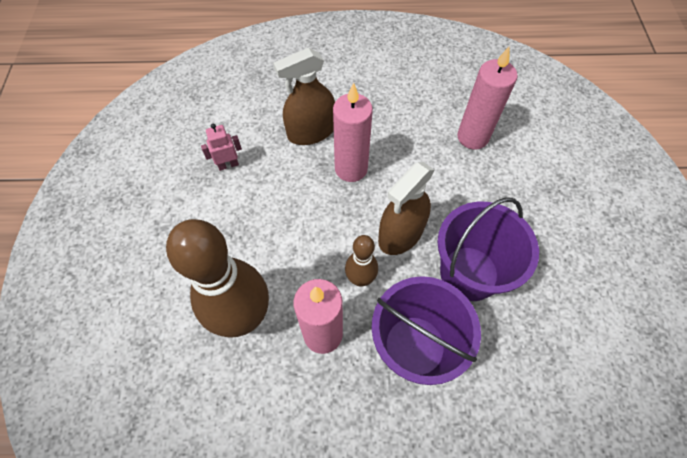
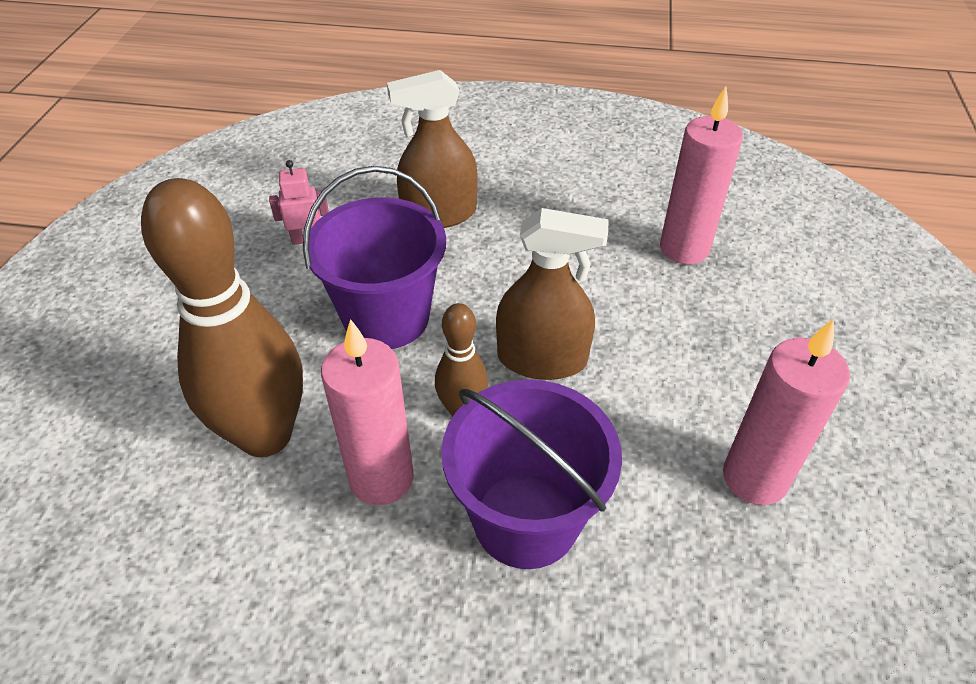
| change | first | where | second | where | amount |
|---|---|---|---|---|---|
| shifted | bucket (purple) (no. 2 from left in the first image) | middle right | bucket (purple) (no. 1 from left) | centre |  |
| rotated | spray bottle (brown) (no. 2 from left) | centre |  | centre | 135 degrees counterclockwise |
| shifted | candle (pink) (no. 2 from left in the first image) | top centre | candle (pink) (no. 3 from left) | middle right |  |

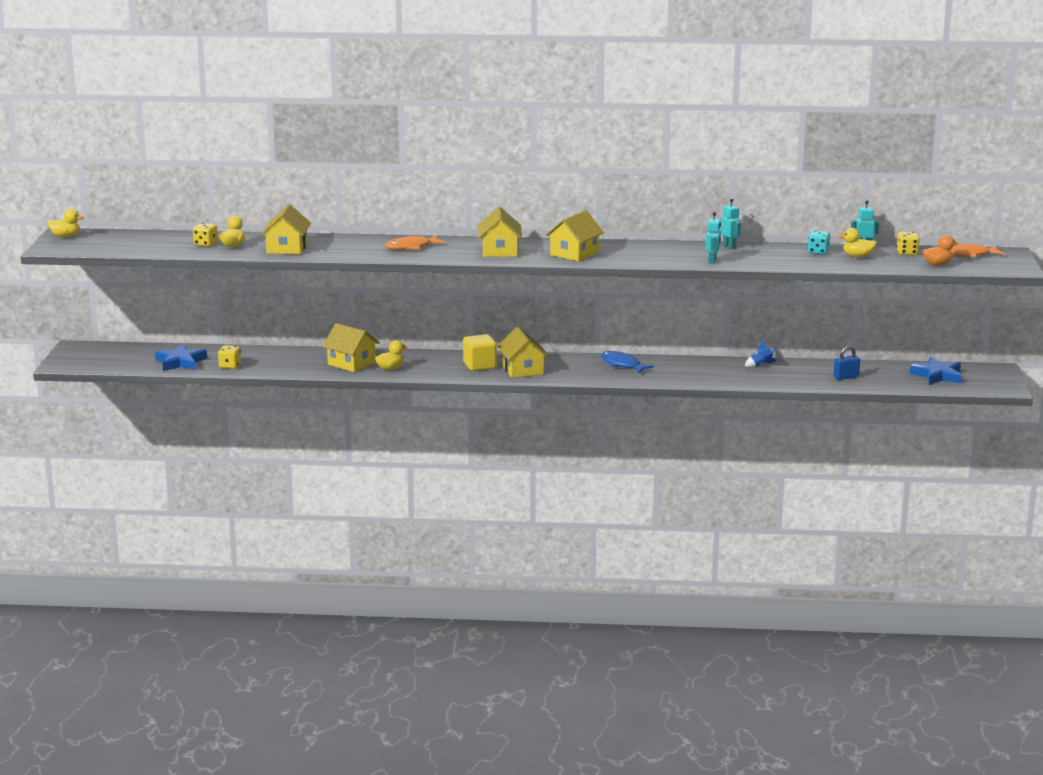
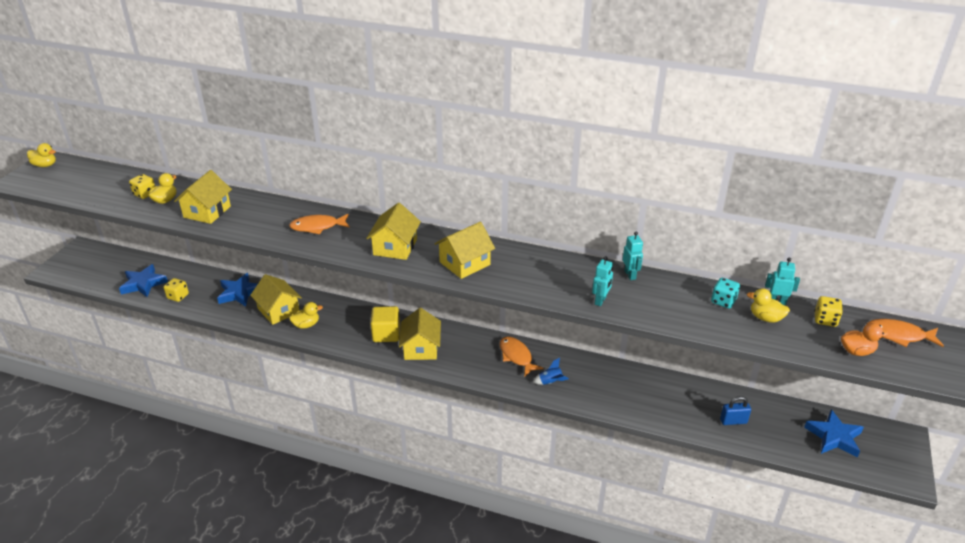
| change | first | where | second | where | amount |
|---|---|---|---|---|---|
| new |  |  | star (blue) (no. 2 from left) | middle left |  |
| repainted | fish (blue) | centre | fish (orange) (no. 2 from left) | centre |  |
| shifted | rocket (blue) | middle right |  | bottom centre |  |

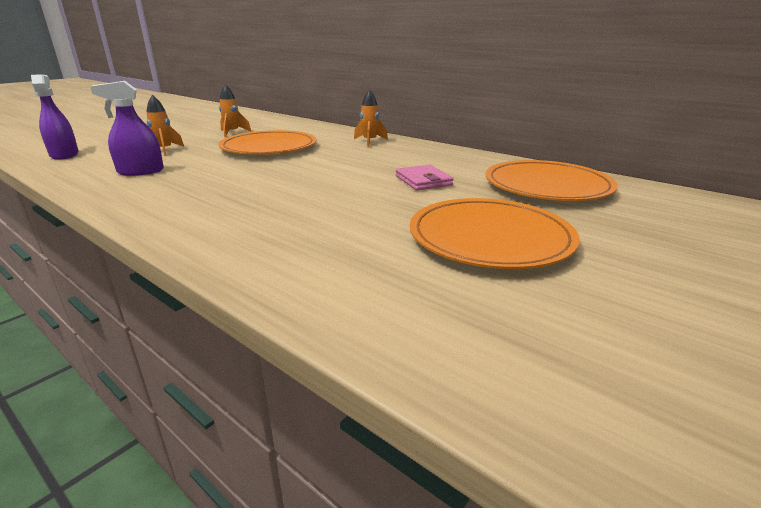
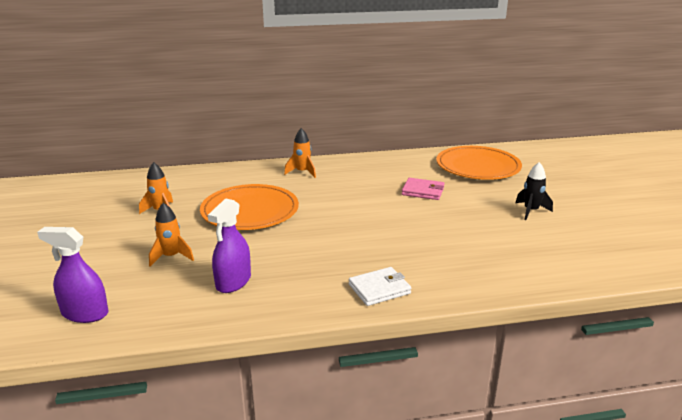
| change | first | where | second | where | amount |
|---|---|---|---|---|---|
| new |  |  | wallet (white) | bottom centre |  |
| swapped | plate (orange) (no. 2 from left) | centre | rocket (black) | middle right |  |

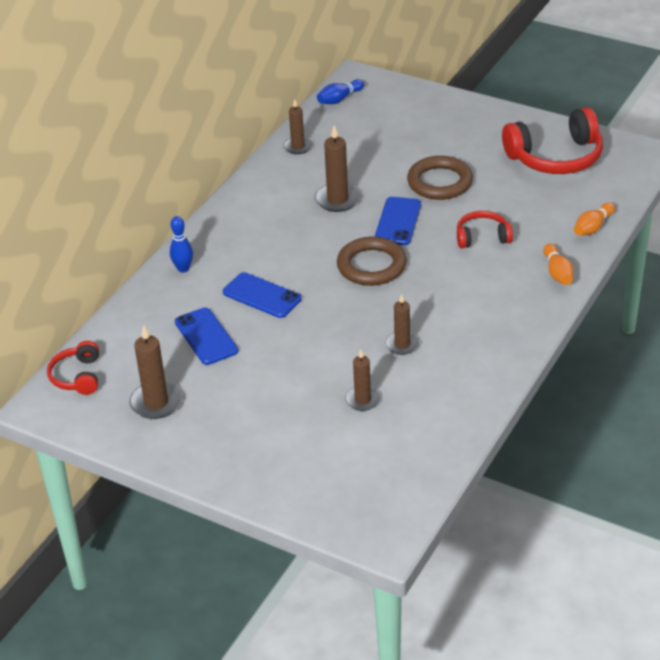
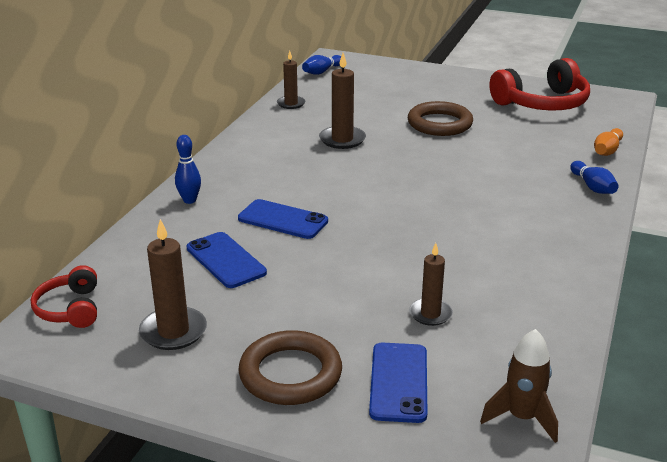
| change | first | where | second | where | amount |
|---|---|---|---|---|---|
| shifted | ring (brown) (no. 1 from left) | centre |  | bottom centre |  |
| shifted | phone (blue) (no. 3 from left) | centre |  | bottom centre |  |
| new |  |  | rocket (brown) | bottom right |  |
| repainted | bowling pin (orange) (no. 1 from left) | middle right | bowling pin (blue) (no. 3 from left) | middle right |  |
| gone | candle (brown) (no. 5 from left) | centre |  |  |  |
| gone | headphones (red) (no. 2 from left) | middle right |  |  |  |

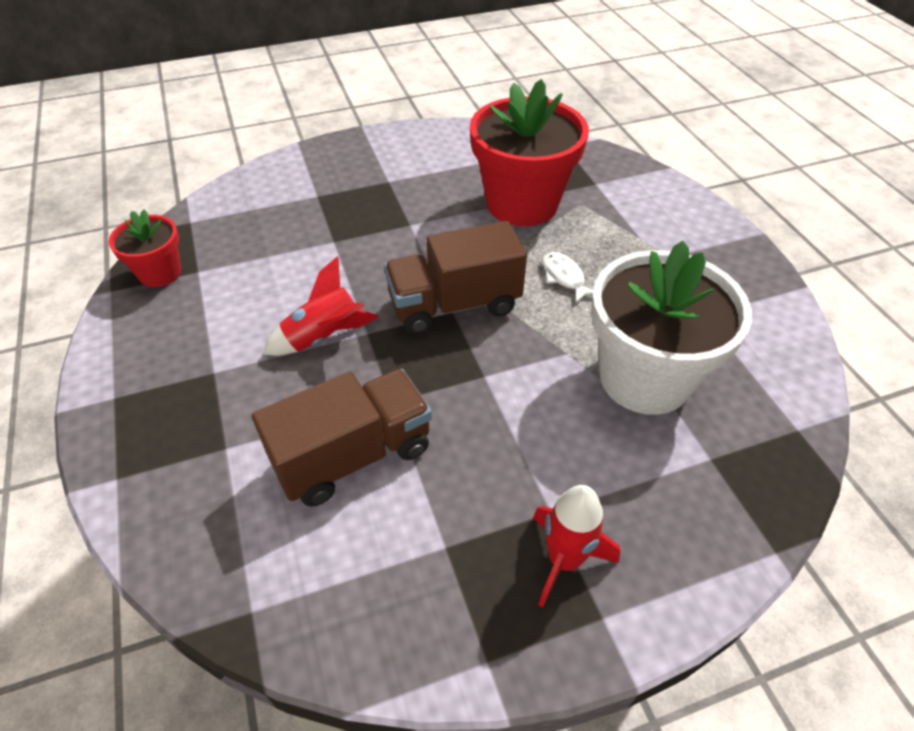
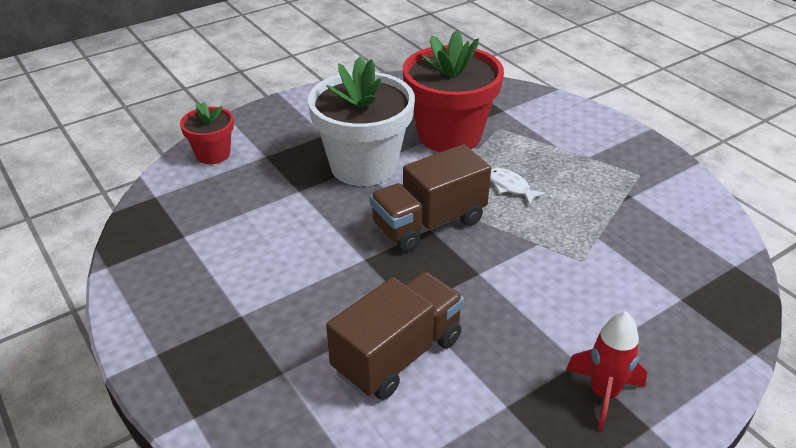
| change | first | where | second | where | amount |
|---|---|---|---|---|---|
| shifted | flower pot (red) (no. 1 from left) | middle left |  | top left |  |
| shifted | flower pot (white) | middle right |  | top centre |  |
| gone | rocket (red) (no. 1 from left) | centre |  |  |  |

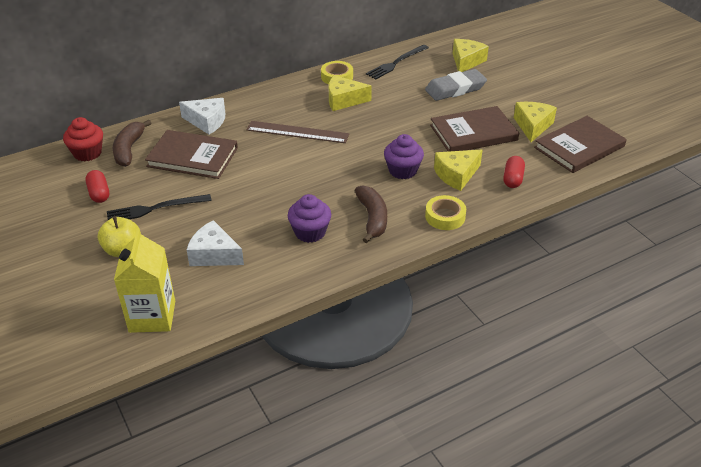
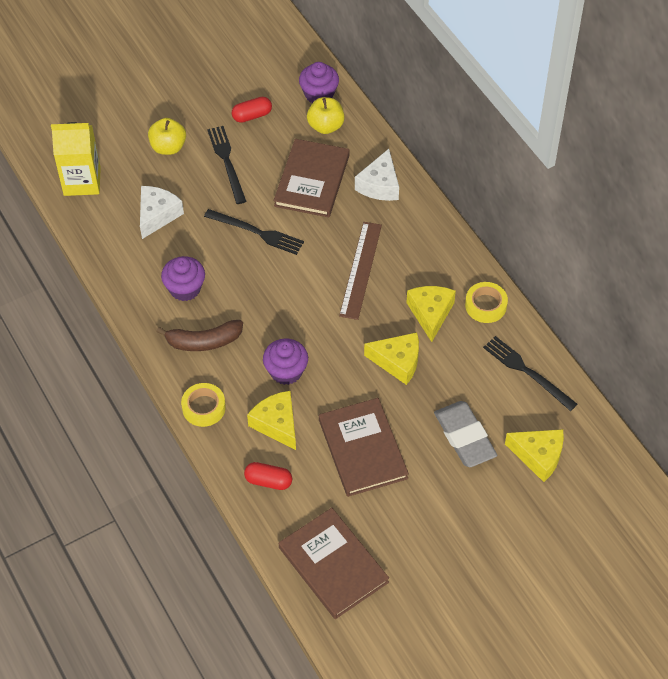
| change | first | where | second | where | amount |
|---|---|---|---|---|---|
| new |  |  | fork (black) (no. 2 from left) | centre |  |
| repainted | cupcake (red) | top left | cupcake (purple) (no. 3 from left) | top centre |  |
| swapped | banana (brown) (no. 1 from left) | top left | apple (yellow) (no. 2 from left) | top centre |  |
| shifted | cheese (yellow) (no. 4 from left in the first image) | top right | cheese (yellow) (no. 2 from left) | centre |  |

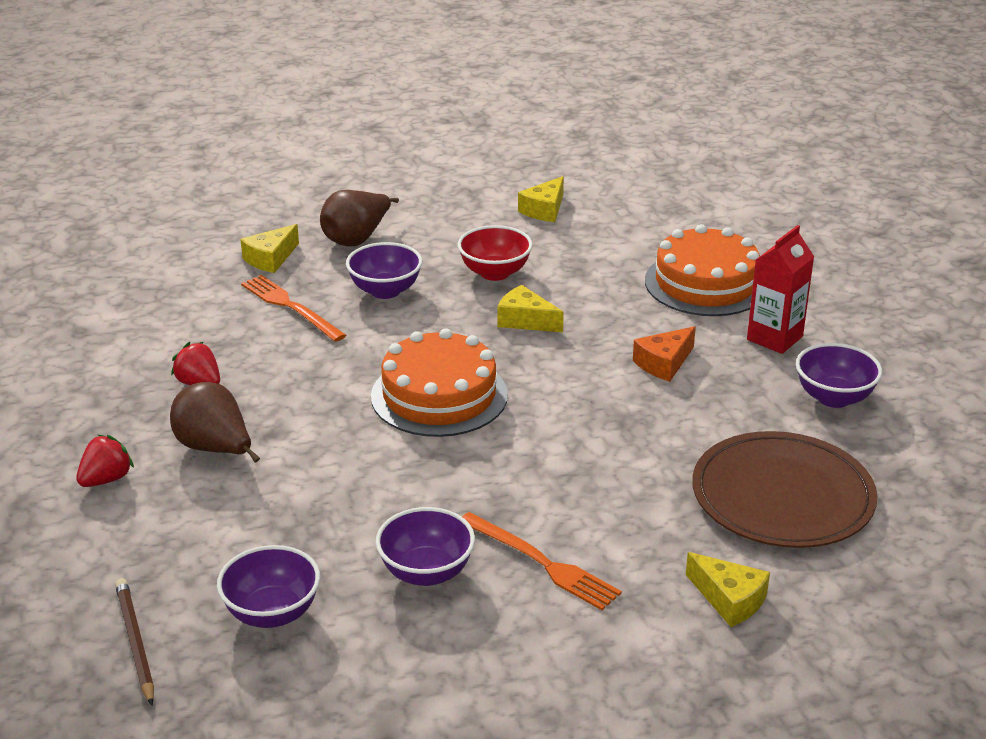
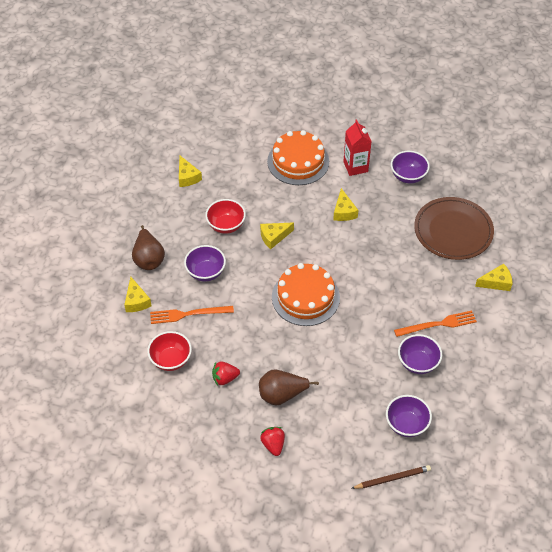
| change | first | where | second | where | amount |
|---|---|---|---|---|---|
| new |  |  | bowl (red) (no. 1 from left) | middle left |  |
| repainted | cheese (orange) | middle right | cheese (yellow) (no. 4 from left) | centre |  |
| rotated | pencil (brown) | bottom left |  | bottom right | 150 degrees clockwise |

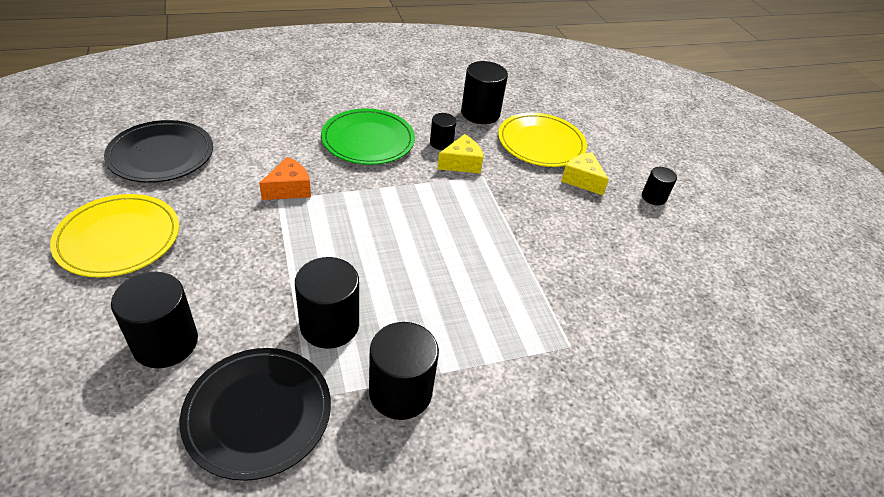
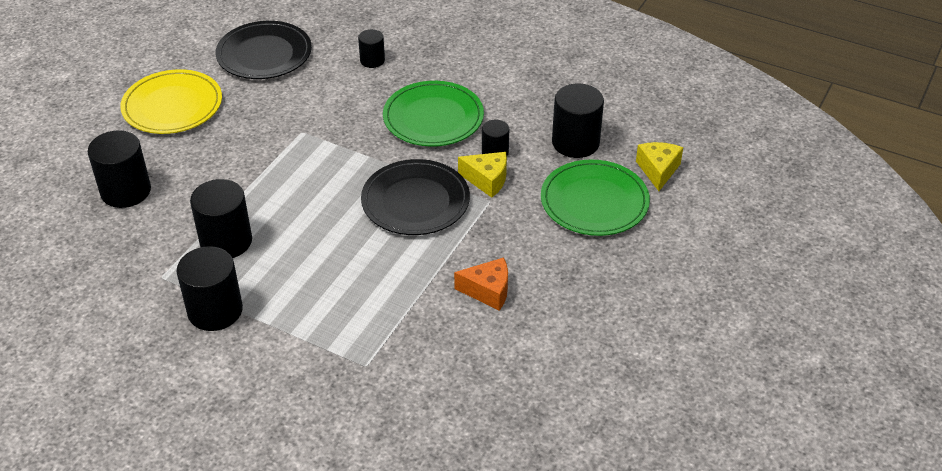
| change | first | where | second | where | amount |
|---|---|---|---|---|---|
| shifted | cylinder (black) (no. 6 from left in the first image) | middle right | cylinder (black) (no. 4 from left) | top centre |  |
| shifted | plate (black) (no. 2 from left) | bottom left |  | centre |  |
| shifted | cheese (orange) | middle left |  | centre |  |
| repainted | plate (yellow) (no. 2 from left) | top centre | plate (green) (no. 2 from left) | centre |  |
| shifted | cheese (yellow) (no. 2 from left) | centre |  | middle right |  |

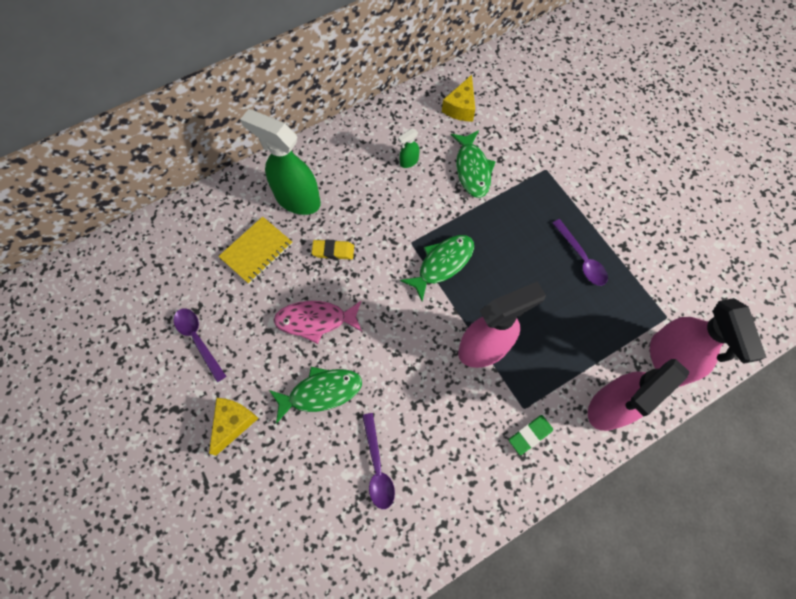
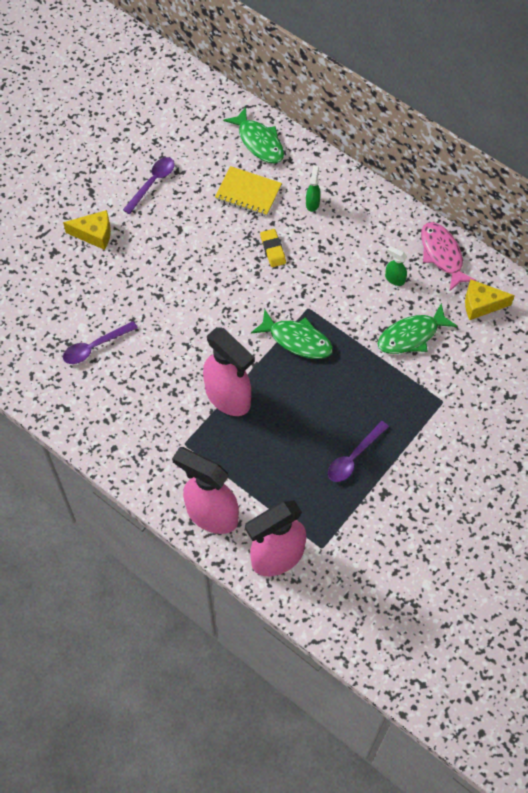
| change | first | where | second | where | amount |
|---|---|---|---|---|---|
| shifted | fish (green) (no. 1 from left) | centre |  | top centre |  |
| scaled | spray bottle (green) (no. 1 from left) | top centre |  | top centre | x0.42 |
| shifted | fish (pink) | centre |  | top right |  |
| gone | eraser (green) | bottom right |  |  |  |

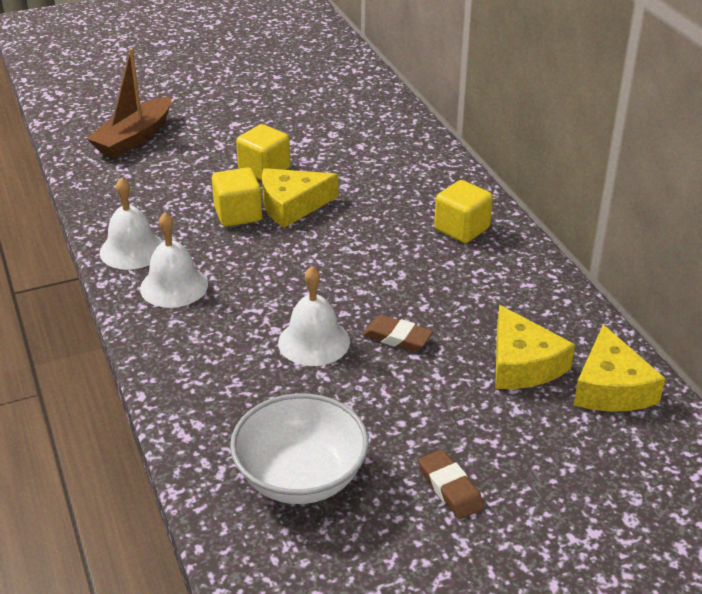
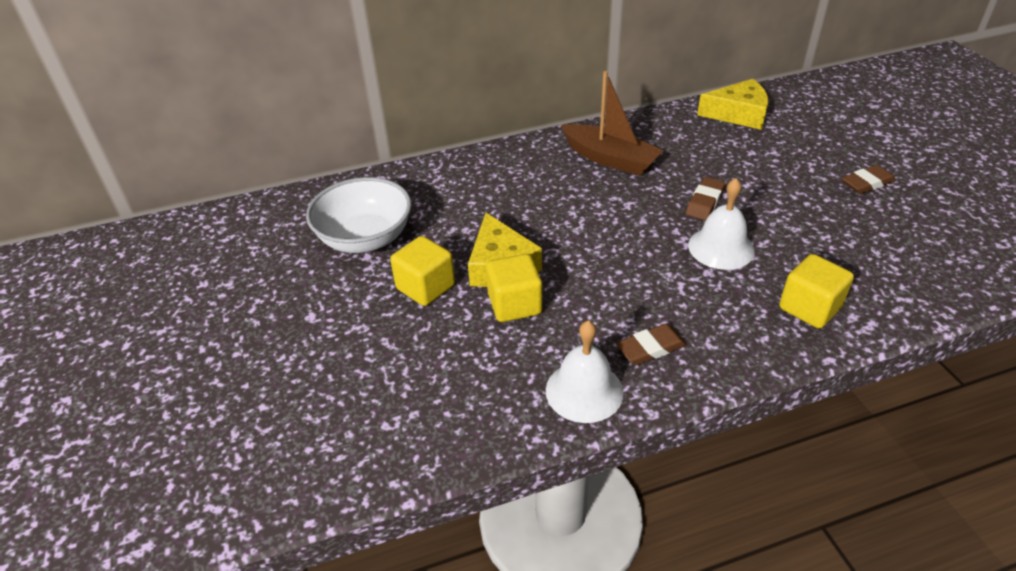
| change | first | where | second | where | amount |
|---|---|---|---|---|---|
| shifted | bowl (white) | bottom centre |  | centre |  |
| shifted | boat (brown) | top left |  | top centre |  |
| swapped | bell (white) (no. 2 from left) | middle left | eraser (brown) (no. 1 from left) | centre |  |
| shifted | cube (yellow) (no. 3 from left) | centre |  | middle right |  |
| gone | cheese (yellow) (no. 2 from left) | middle right |  |  |  |

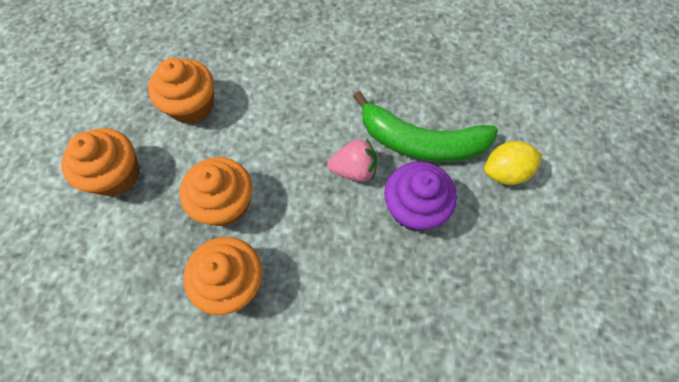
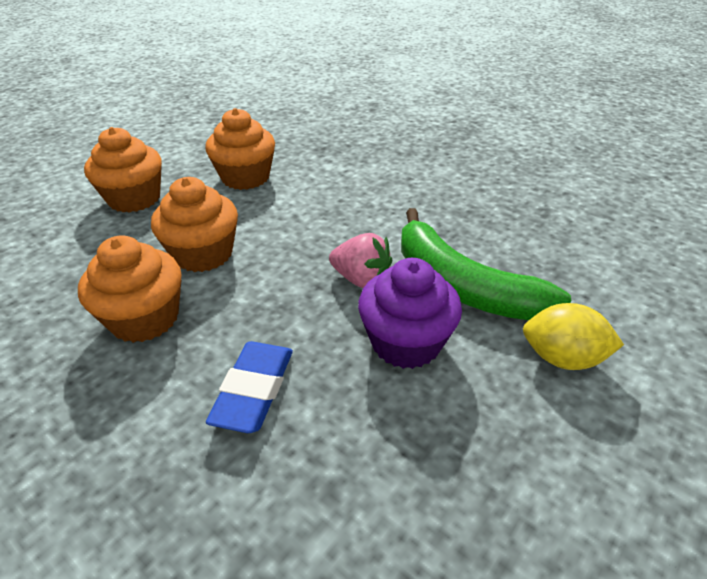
| change | first | where | second | where | amount |
|---|---|---|---|---|---|
| new |  |  | eraser (blue) | bottom centre |  |

